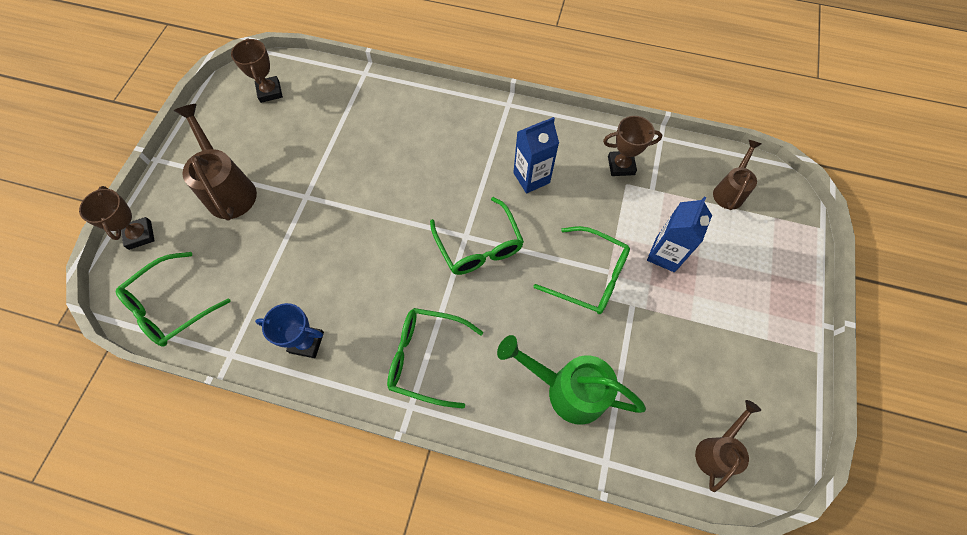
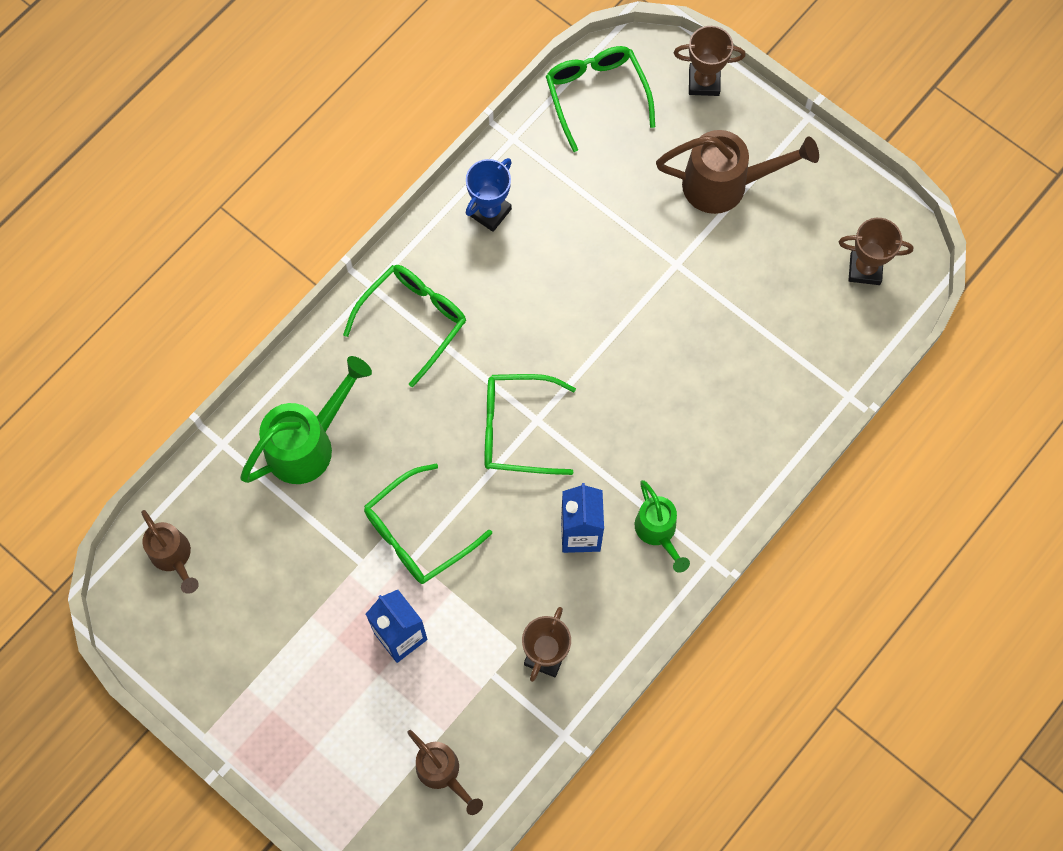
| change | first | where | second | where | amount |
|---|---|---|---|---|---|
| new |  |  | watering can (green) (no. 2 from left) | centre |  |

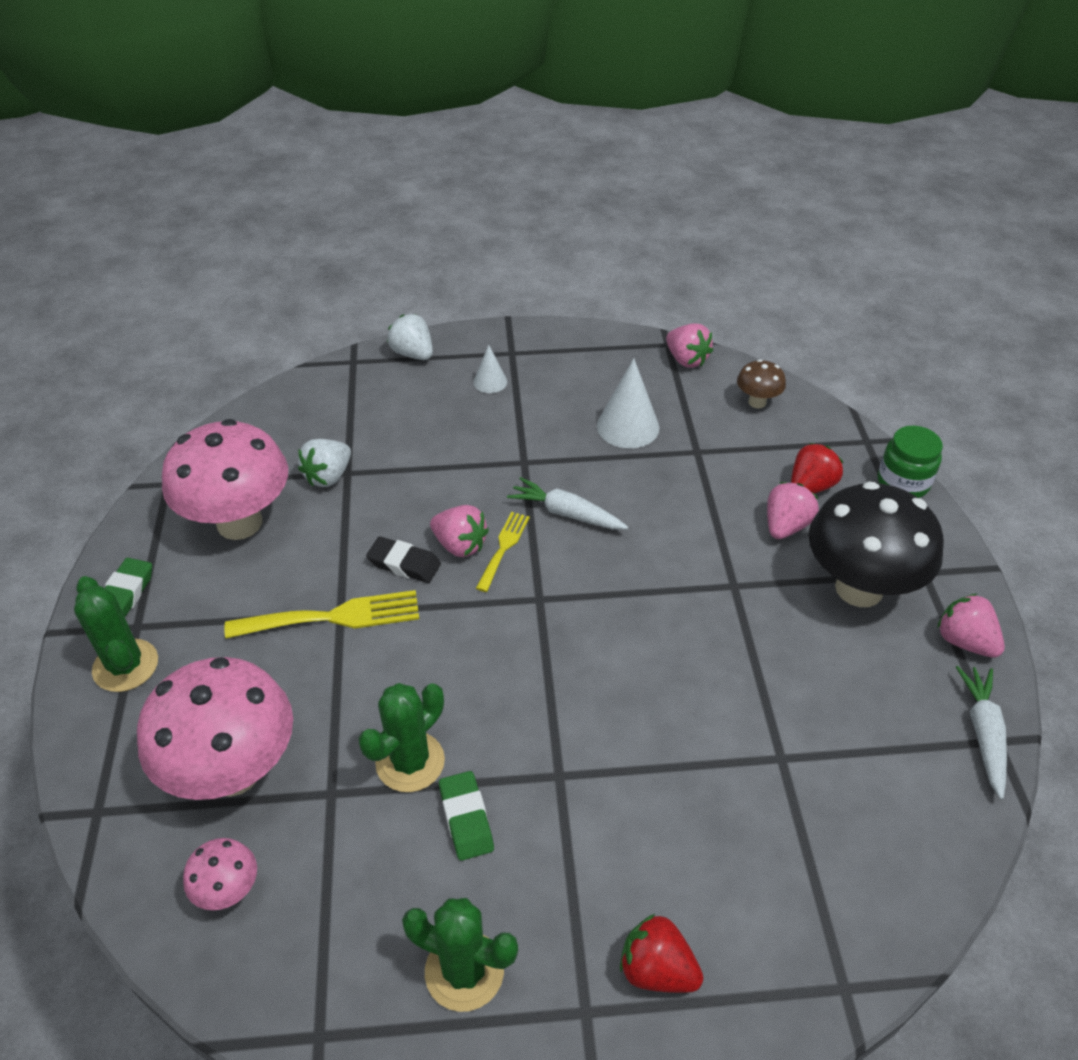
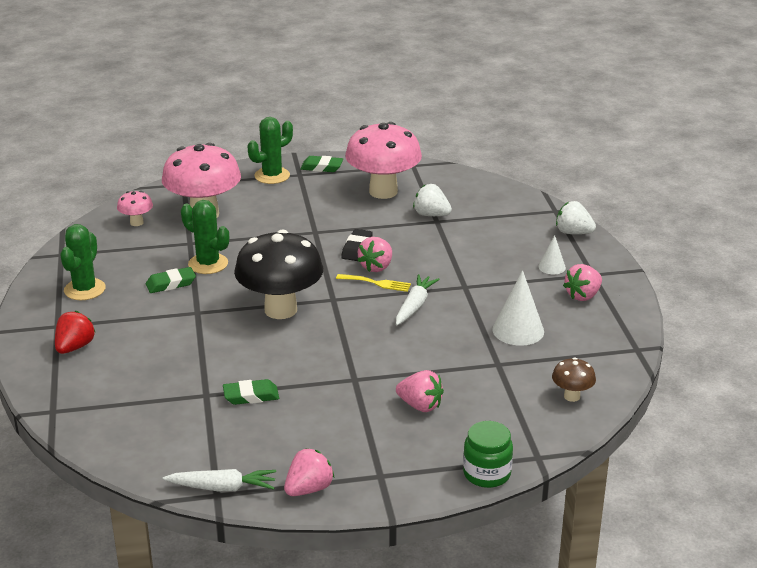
| change | first | where | second | where | amount |
|---|---|---|---|---|---|
| new |  |  | eraser (green) (no. 2 from left) | bottom left |  |
| shifted | mushroom (black) | middle right |  | centre |  |
| rotated | strawberry (white) (no. 2 from left) | top centre |  | middle right | 105 degrees counterclockwise |
| shifted | strawberry (pink) (no. 2 from left in the first image) | top centre | strawberry (pink) (no. 4 from left) | middle right |  |
| gone | fork (yellow) (no. 1 from left) | middle left |  |  |  |
| gone | strawberry (red) (no. 2 from left) | middle right |  |  |  |

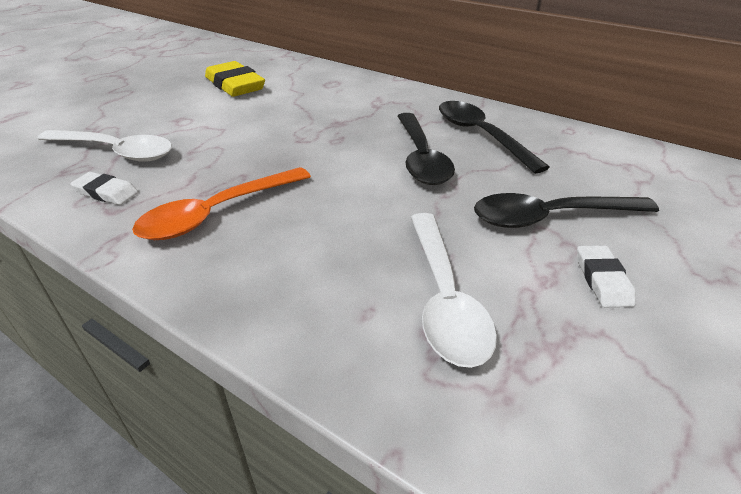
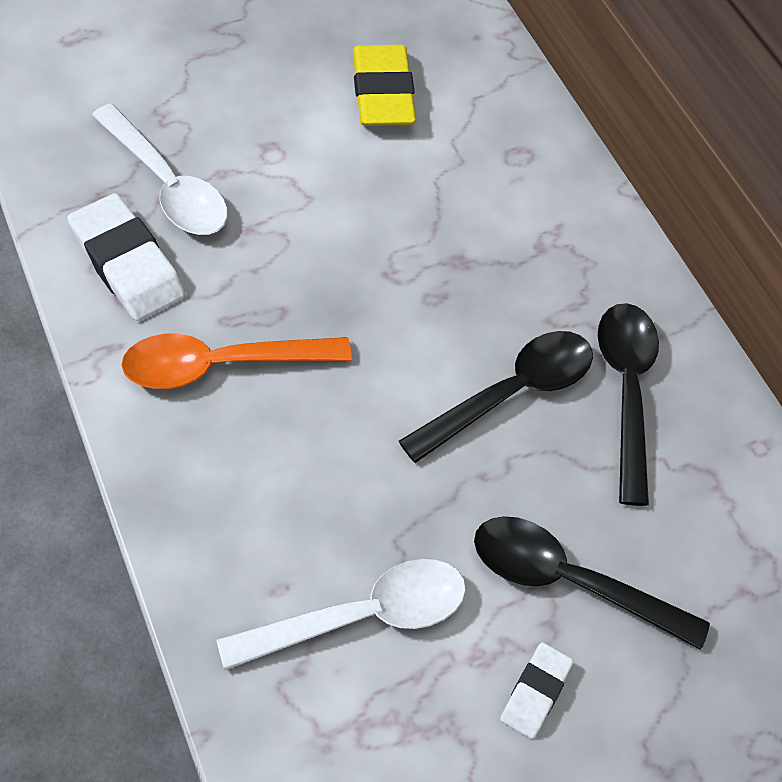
| change | first | where | second | where | amount |
|---|---|---|---|---|---|
| scaled | eraser (white) (no. 1 from left) | middle left |  | top left | x1.82 |
| rotated | spoon (white) (no. 2 from left) | centre |  | bottom centre | 135 degrees counterclockwise |
| rotated | spoon (black) (no. 1 from left) | top centre |  | centre | 150 degrees counterclockwise |

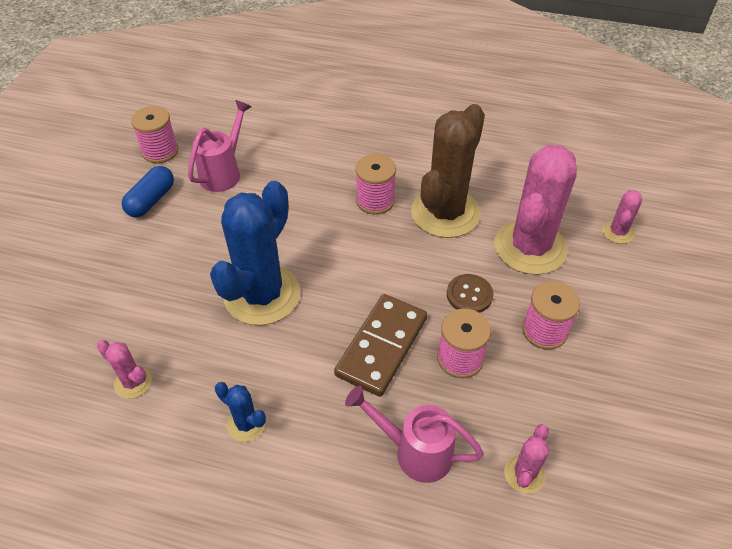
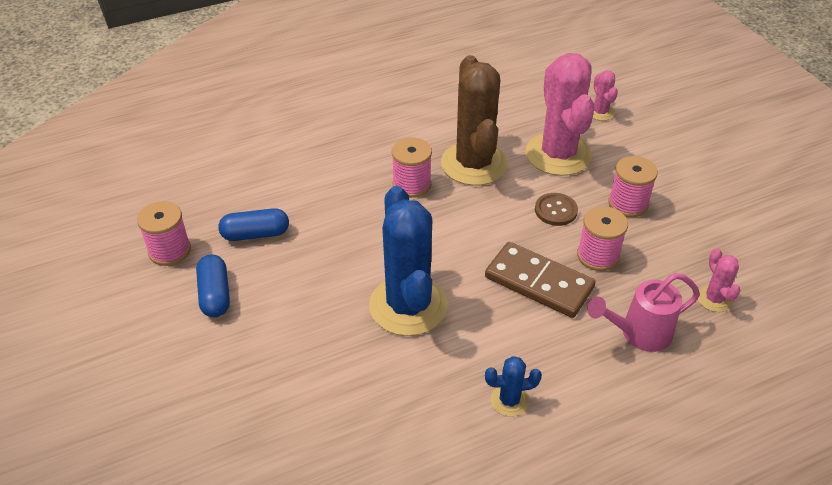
| change | first | where | second | where | amount |
|---|---|---|---|---|---|
| swapped | watering can (pink) (no. 1 from left) | top left | capsule (blue) (no. 2 from left) | middle left |  |
| rotated | domino (brown) | centre |  | centre | 45 degrees counterclockwise |
| gone | cactus (pink) (no. 1 from left) | bottom left |  |  |  |

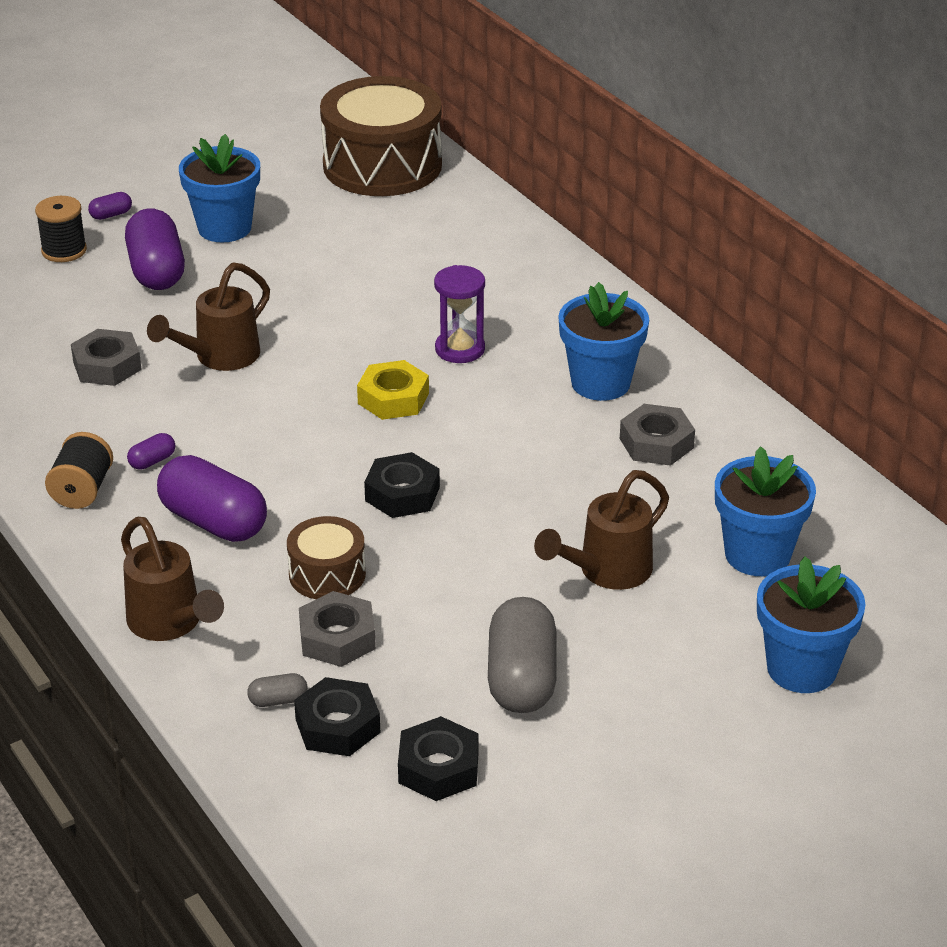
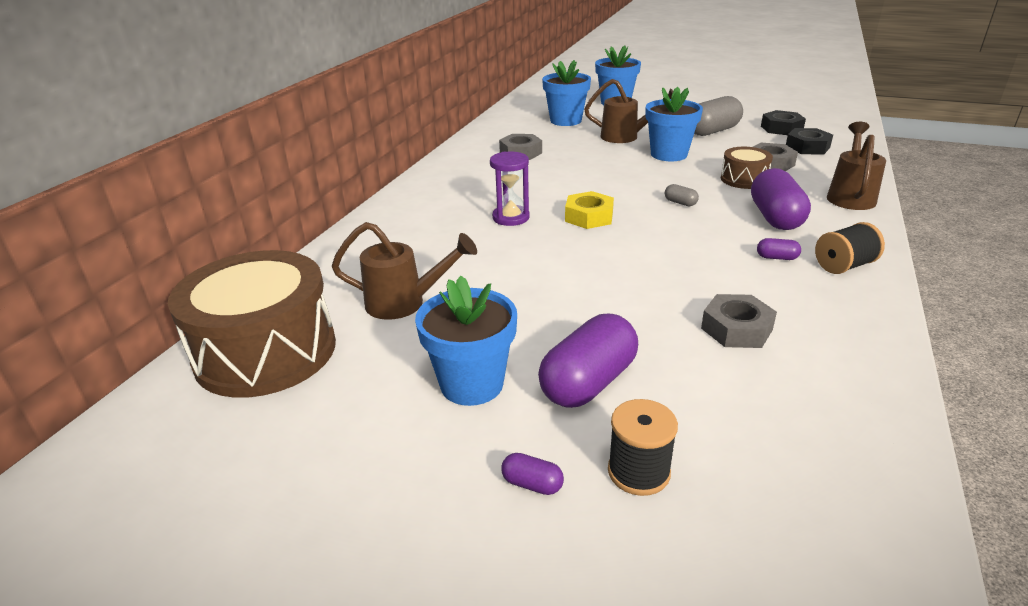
| change | first | where | second | where | amount |
|---|---|---|---|---|---|
| shifted | watering can (brown) (no. 2 from left in the first image) | middle left | watering can (brown) (no. 1 from left) | centre |  |
| shifted | flower pot (blue) (no. 2 from left in the first image) | centre | flower pot (blue) (no. 4 from left) | top centre |  |
| shifted | capsule (grey) (no. 1 from left) | bottom left |  | top centre |  |
| gone | nut (black) (no. 2 from left) | centre |  |  |  |

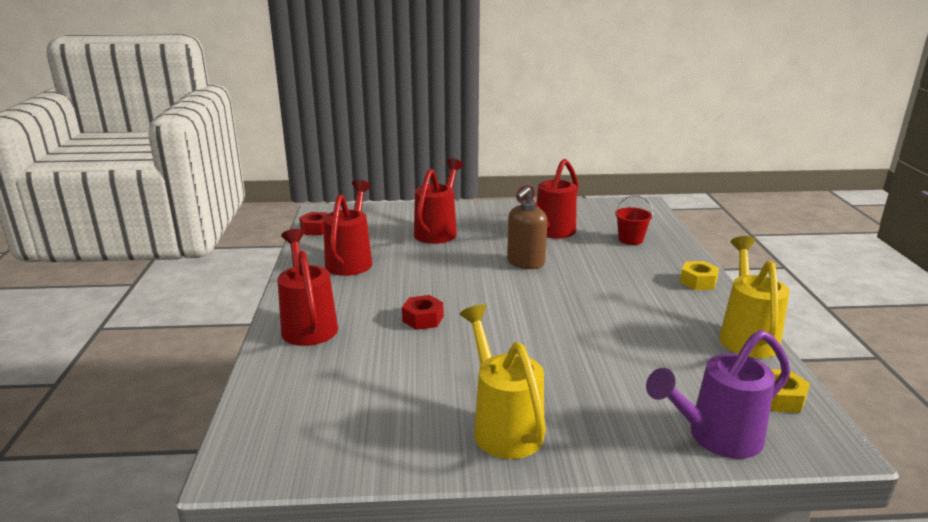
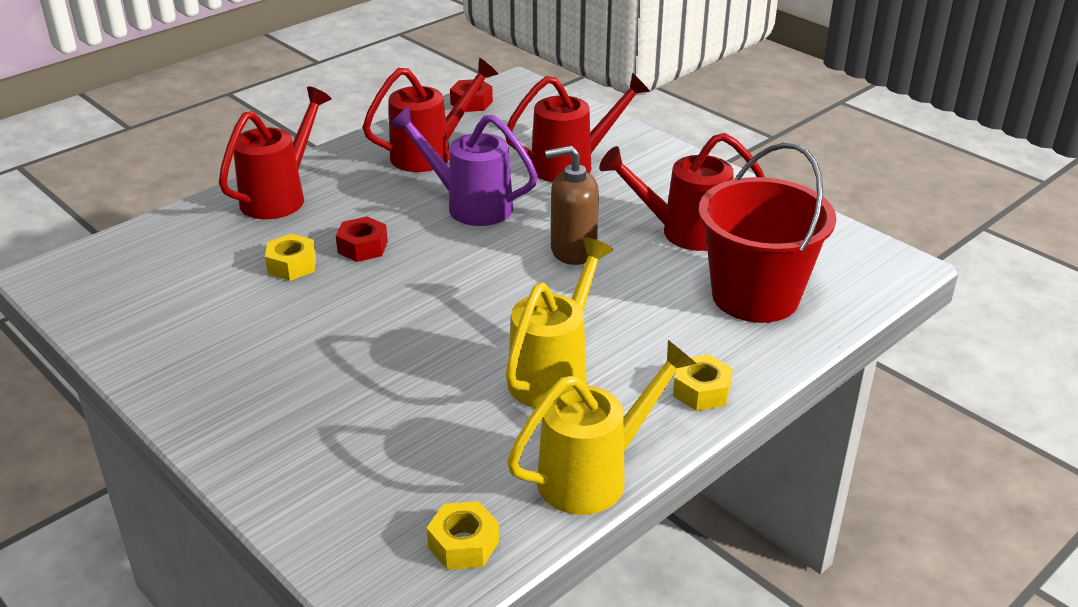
| change | first | where | second | where | amount |
|---|---|---|---|---|---|
| new |  |  | nut (yellow) (no. 1 from left) | middle left |  |
| shifted | watering can (purple) | bottom right |  | top centre |  |
| shifted | watering can (yellow) (no. 1 from left) | bottom centre |  | centre |  |
| scaled | bucket (red) | middle right |  | middle right | x2.19 |

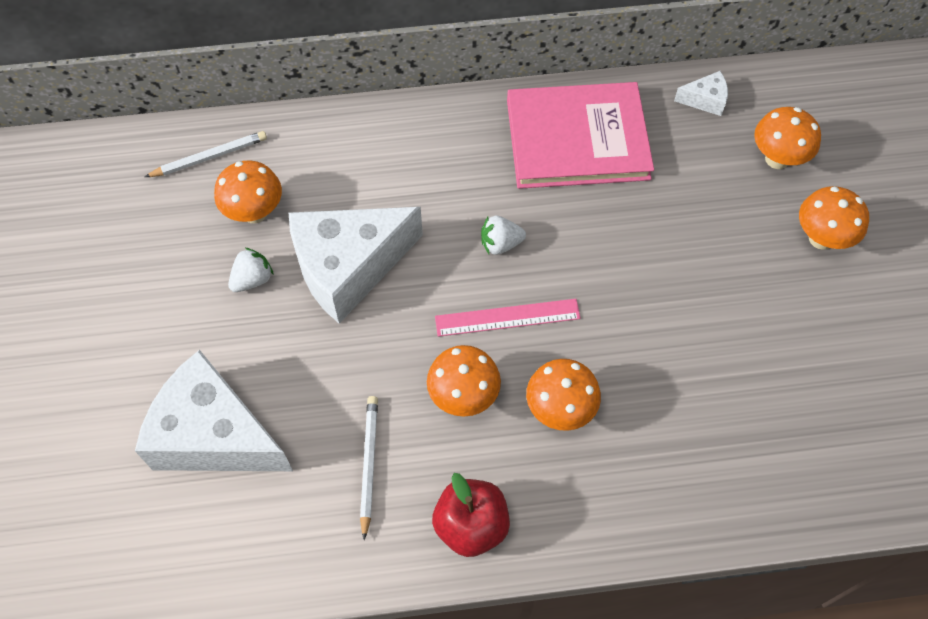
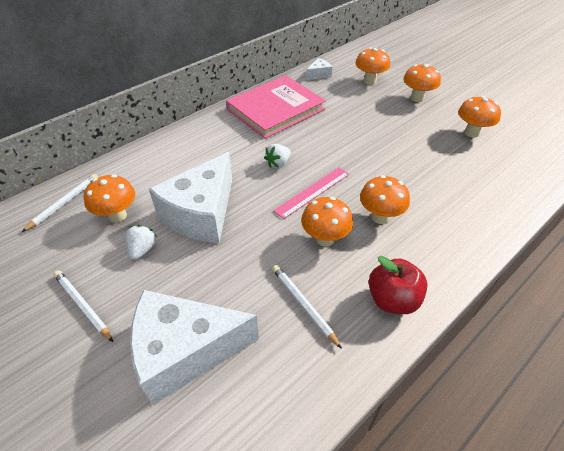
| change | first | where | second | where | amount |
|---|---|---|---|---|---|
| new |  |  | pencil (white) (no. 2 from left) | bottom left |  |
| new |  |  | mushroom (orange) (no. 6 from left) | top right |  |

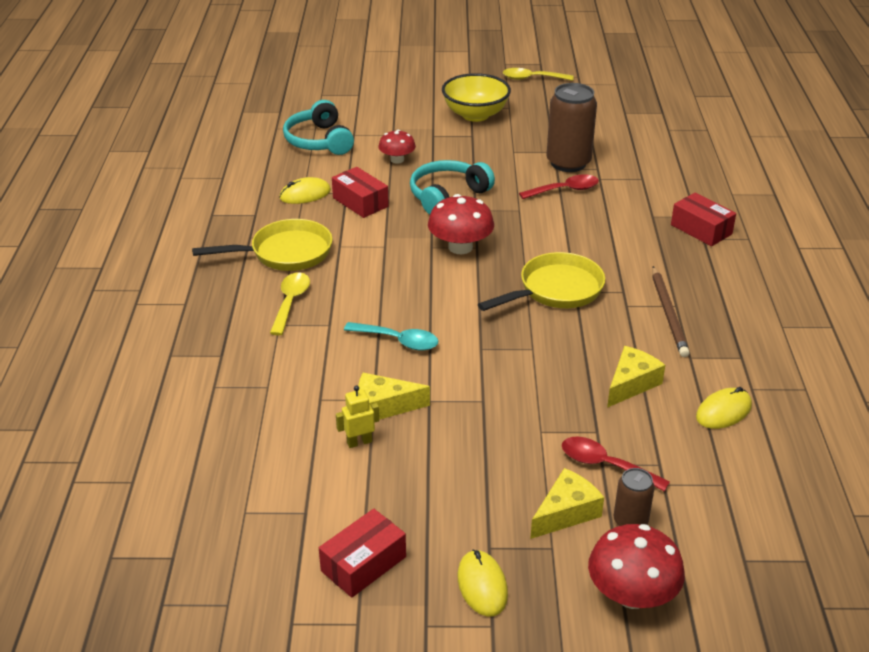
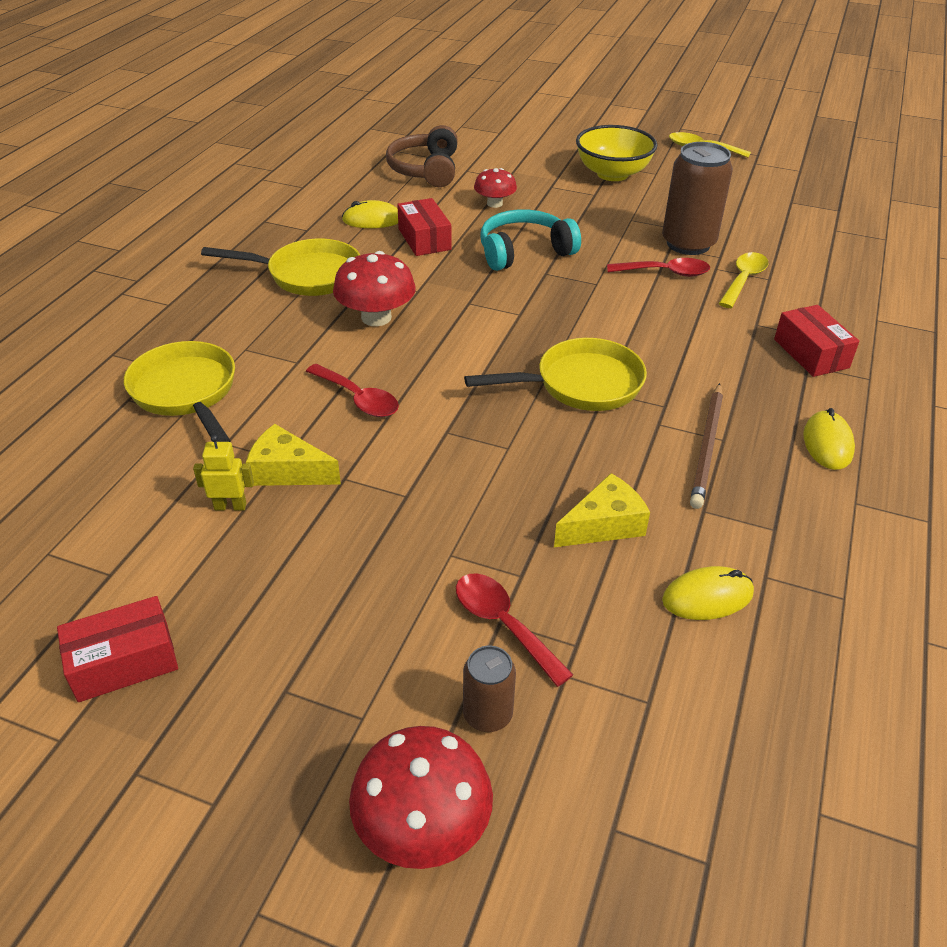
| change | first | where | second | where | amount |
|---|---|---|---|---|---|
| new |  |  | pan (yellow) (no. 1 from left) | middle left |  |
| repainted | spoon (turquoise) | centre | spoon (red) (no. 1 from left) | centre |  |
| shifted | mushroom (red) (no. 2 from left in the first image) | centre | mushroom (red) (no. 1 from left) | top centre |  |
| repainted | headphones (turquoise) (no. 1 from left) | top centre | headphones (brown) | top centre |  |
| shifted | spoon (yellow) (no. 1 from left in the first image) | centre | spoon (yellow) (no. 2 from left) | top right |  |
| shifted | mouse (yellow) (no. 2 from left in the first image) | bottom centre | mouse (yellow) (no. 3 from left) | middle right |  |
| gone | cheese (yellow) (no. 2 from left) | bottom centre |  |  |  |

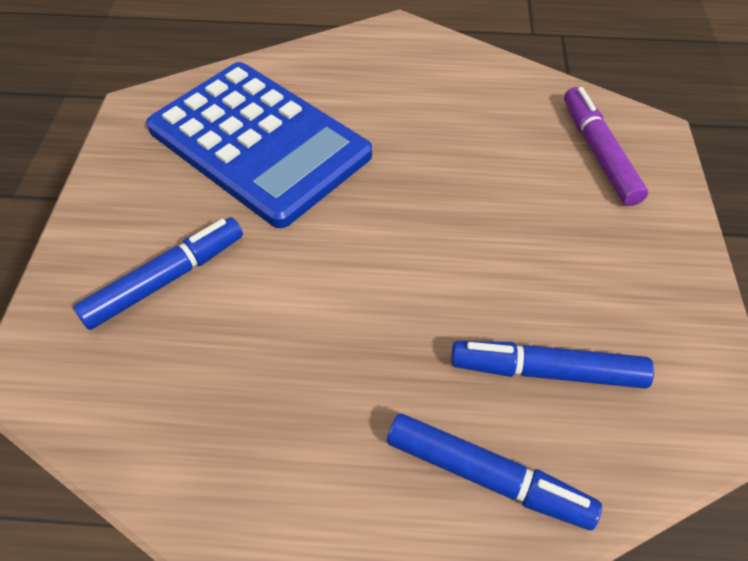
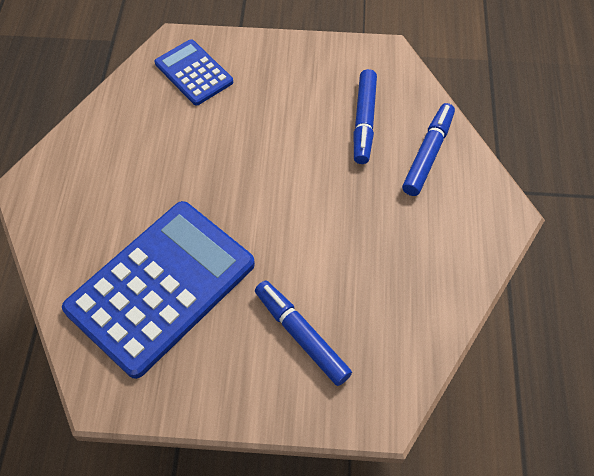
| change | first | where | second | where | amount |
|---|---|---|---|---|---|
| swapped | marker (purple) | top right | calculator (blue) (no. 2 from left) | top left |  |

